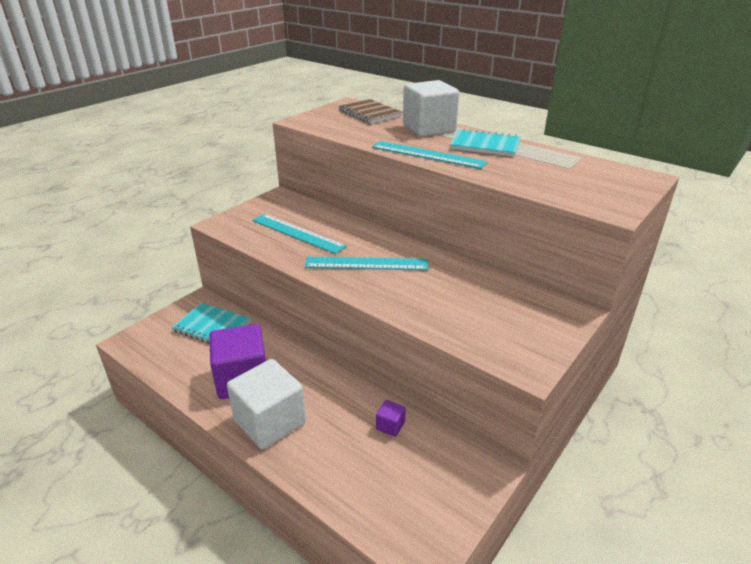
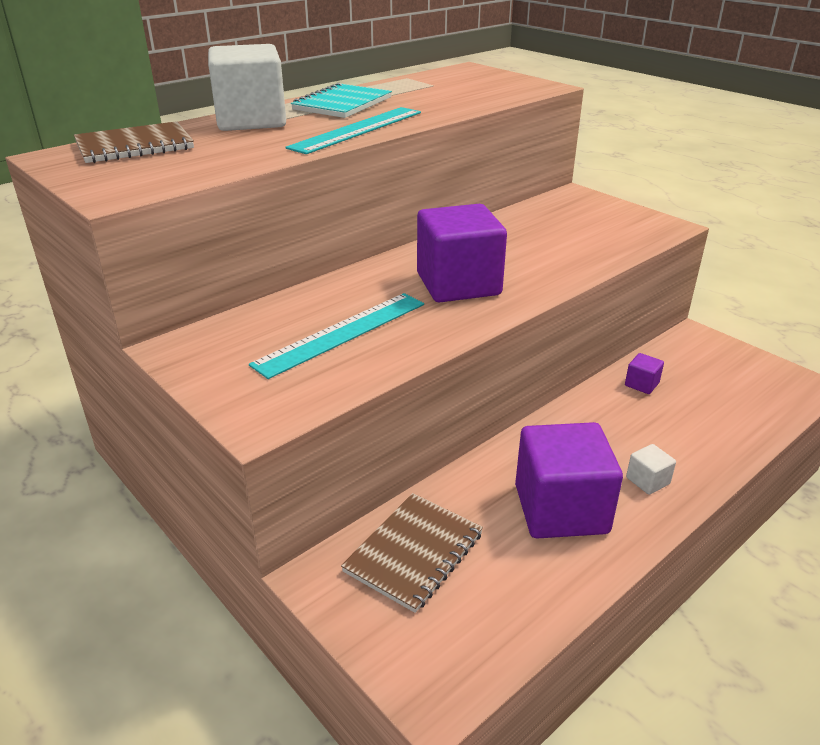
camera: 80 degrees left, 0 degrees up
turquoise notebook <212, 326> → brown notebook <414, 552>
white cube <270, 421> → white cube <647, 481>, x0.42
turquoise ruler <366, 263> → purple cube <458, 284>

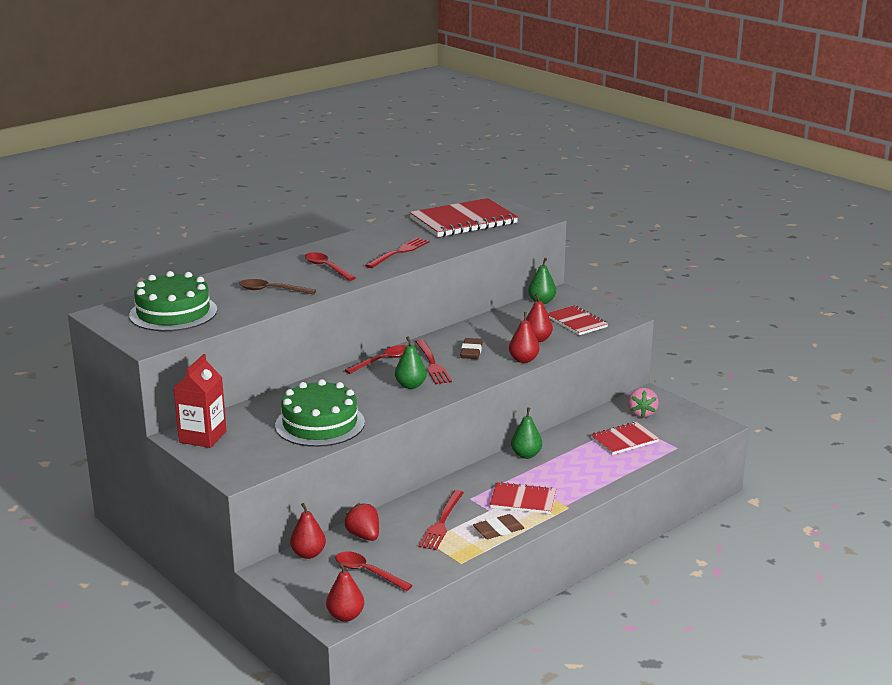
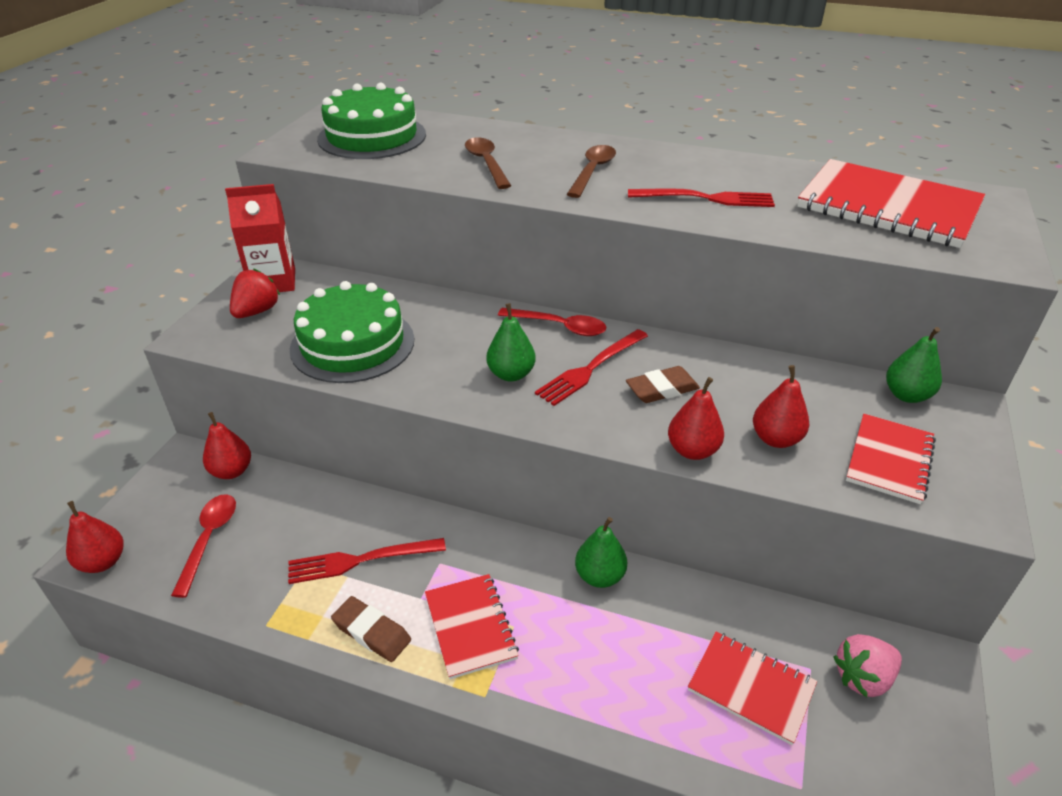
camera: 60 degrees right, 15 degrees up
red spoon <326, 268> → brown spoon <592, 171>
red strawberry <364, 536> → red strawberry <257, 311>, moved

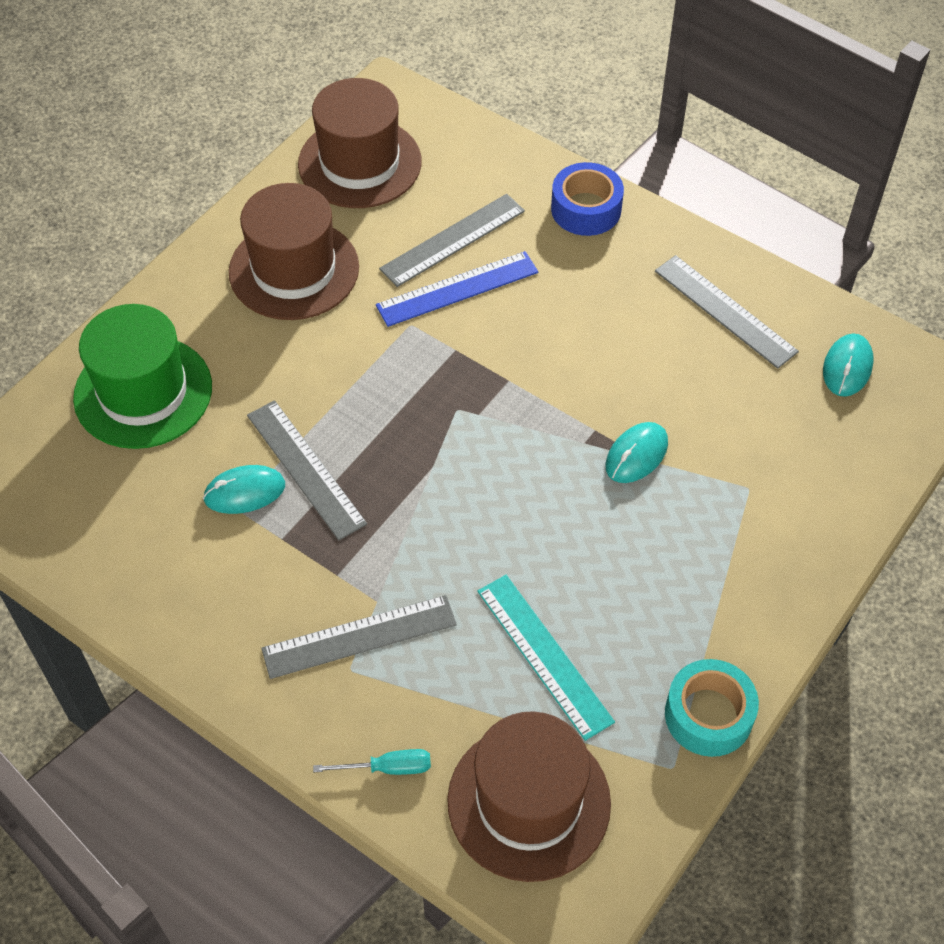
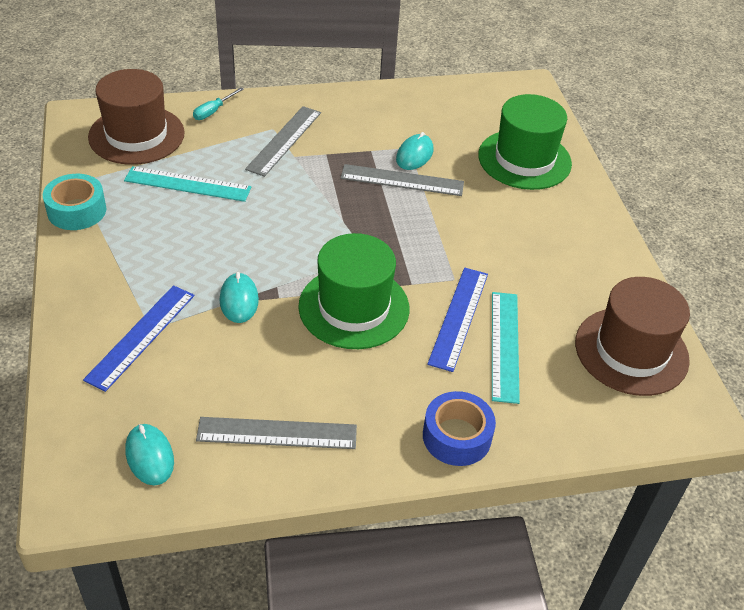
camera: 130 degrees right, 10 degrees down
brown hat <294, 269> → -
grey ruler <453, 240> → turquoise ruler <504, 345>
- → blue ruler <141, 336>
- → green hat <354, 307>

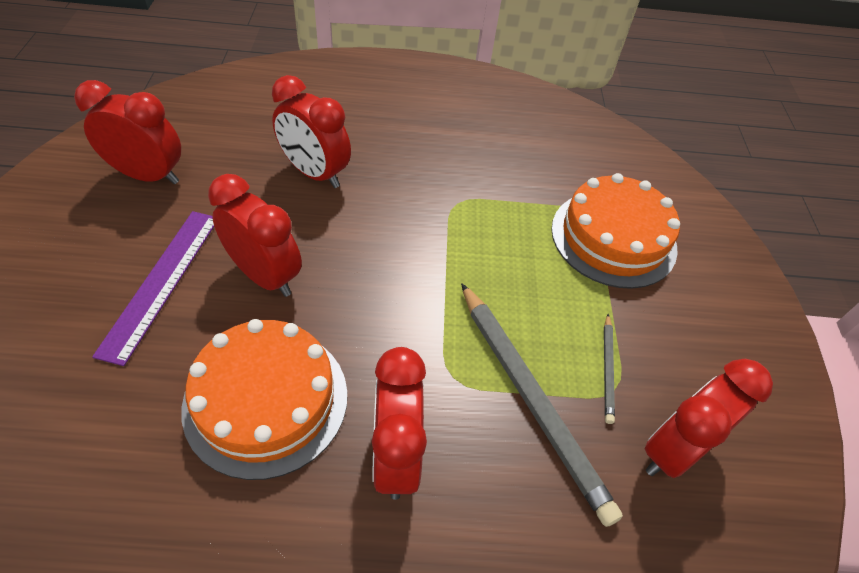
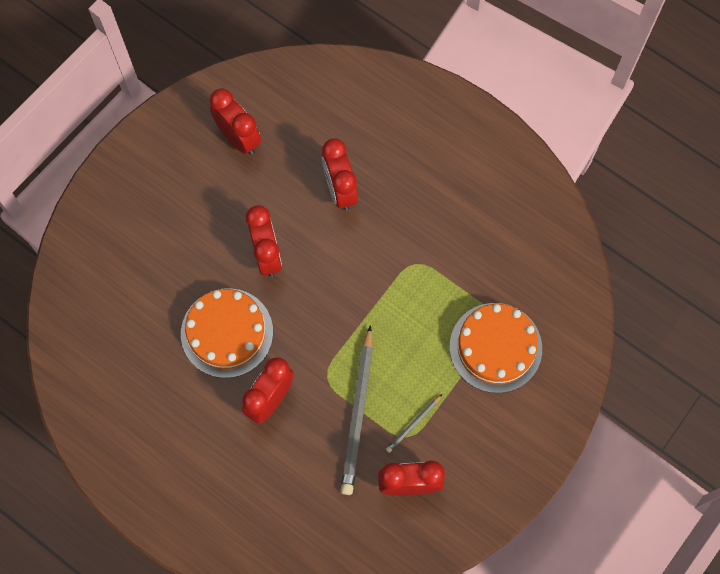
camera: 40 degrees right, 20 degrees up
purple ruler <162, 282> → -

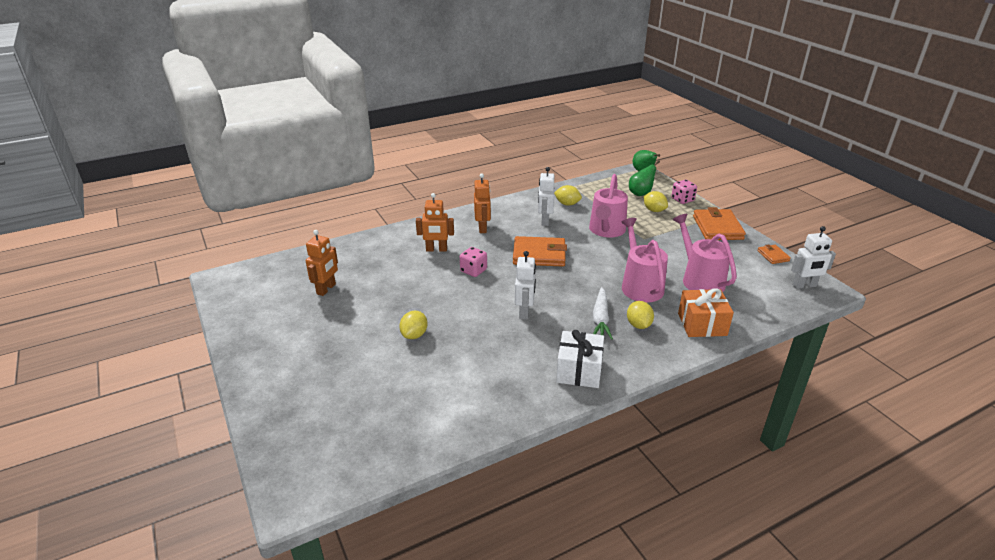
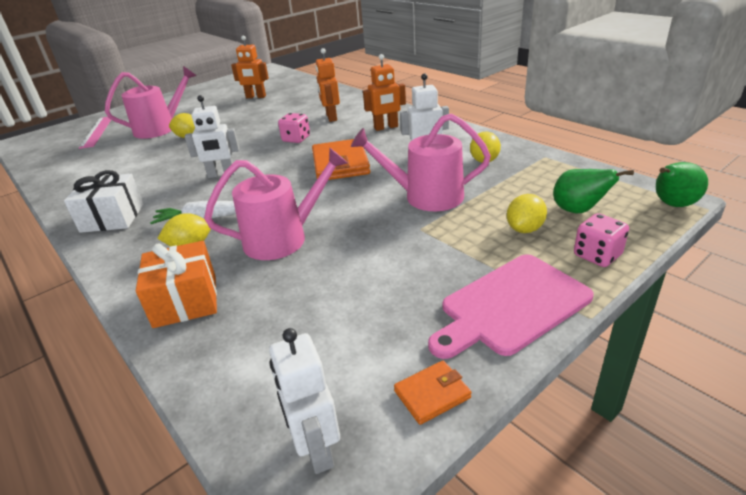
camera: 80 degrees right, 0 degrees up
pink watering can <700, 280> → pink watering can <160, 128>, moved
orange wallet <717, 228> → pink cutting board <510, 305>
- → pink ruler <97, 131>

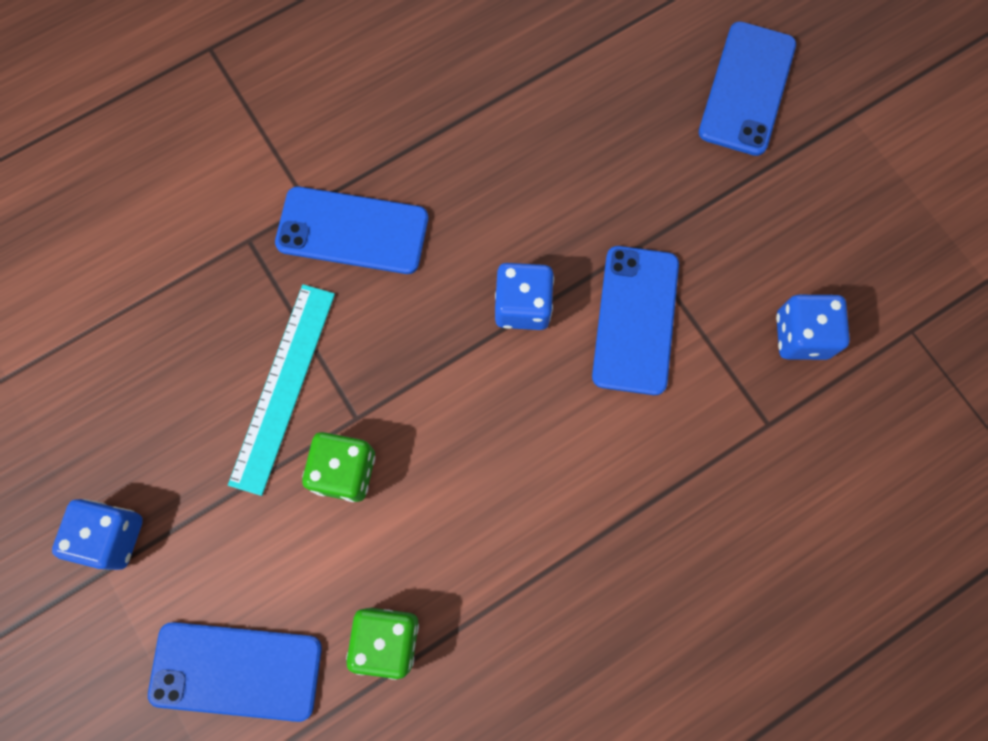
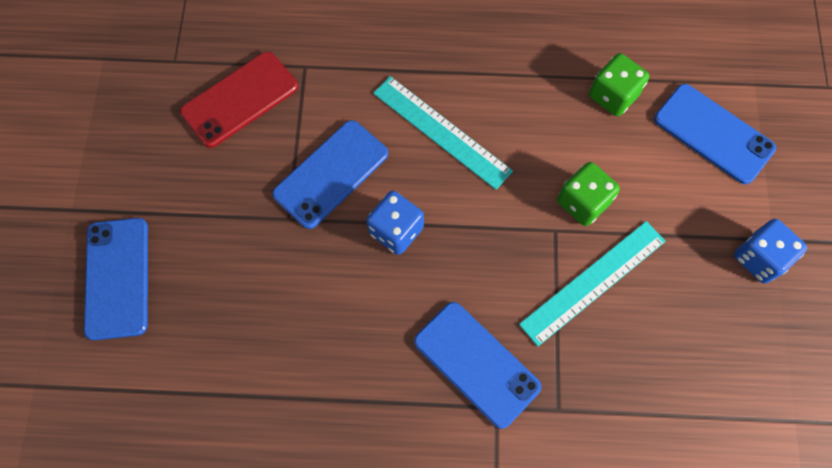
camera: 145 degrees left, 5 degrees down
blue phone <747, 88> → blue phone <117, 278>, 60 degrees counterclockwise
blue dice <801, 335> → red phone <240, 99>
- → turquoise ruler <441, 131>

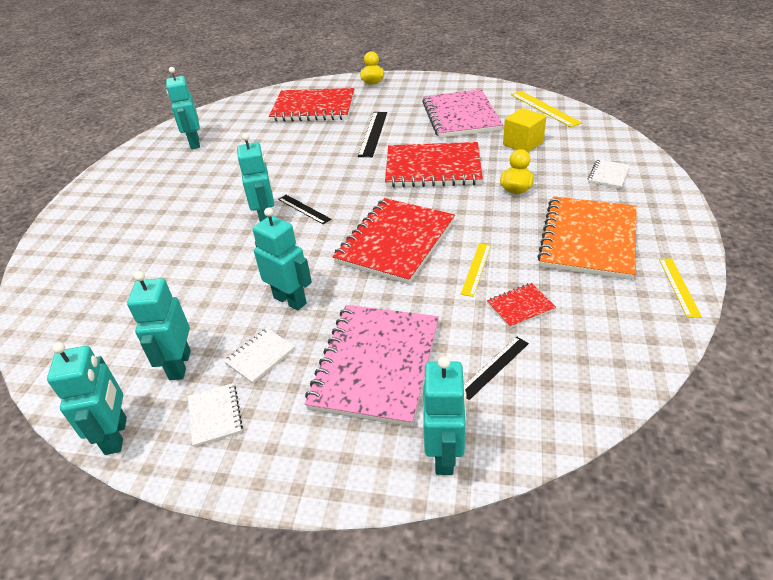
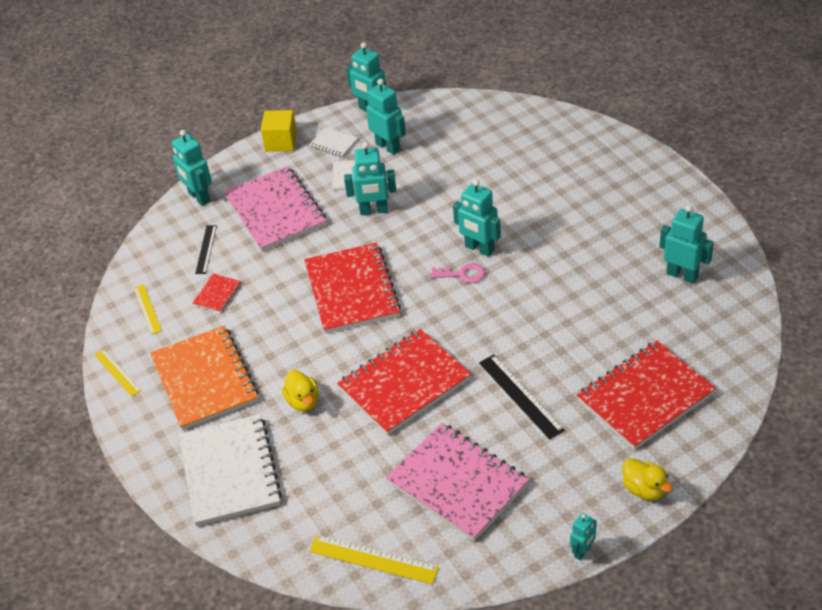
camera: 140 degrees right, 5 degrees up
black ruler <304, 209> → pink key <462, 274>
yellow ruler <476, 269> → yellow ruler <147, 309>, moved
yellow cube <523, 143> → yellow cube <281, 142>, moved
white notebook <608, 175> → white notebook <230, 472>, x2.31
- → turquoise robot <582, 551>

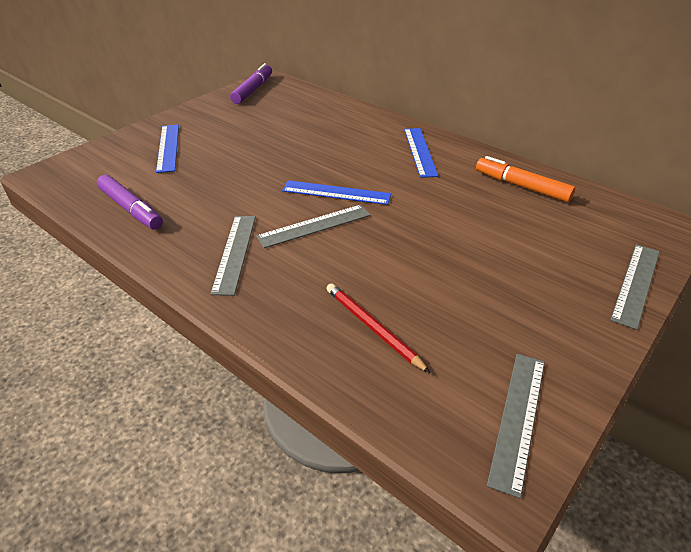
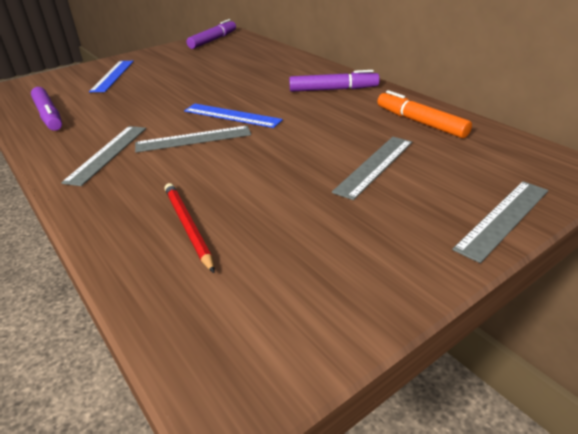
camera: 15 degrees right, 5 degrees down
blue ruler <420, 151> → purple marker <333, 89>
grey ruler <517, 418> → grey ruler <374, 166>, moved

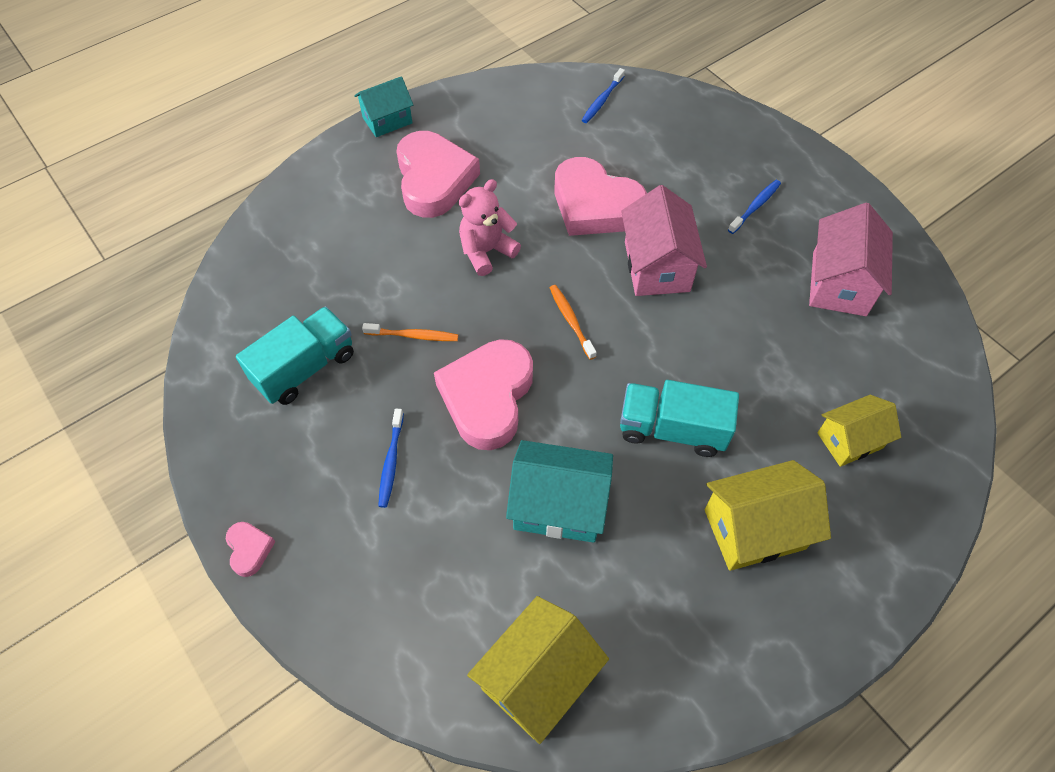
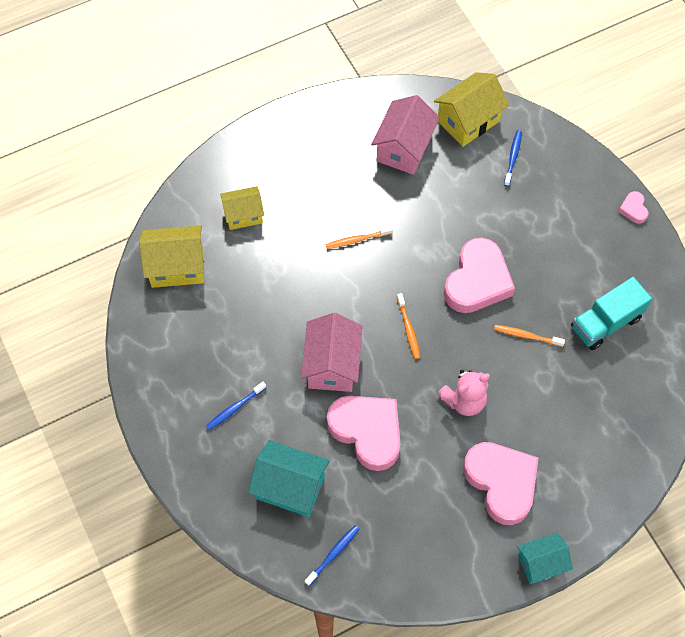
camera: 170 degrees left, 5 degrees up
blue toothbrush <391, 462> → blue toothbrush <513, 157>, moved
pink heart <434, 180> → pink heart <501, 482>, 150 degrees clockwise
turquoise house <558, 505> → turquoise house <290, 487>, moved
turquoise truck <672, 429> → orange toothbrush <357, 240>
yellow house <754, 529> → yellow house <177, 267>, moved
pink house <839, 283> → pink house <404, 148>, moved

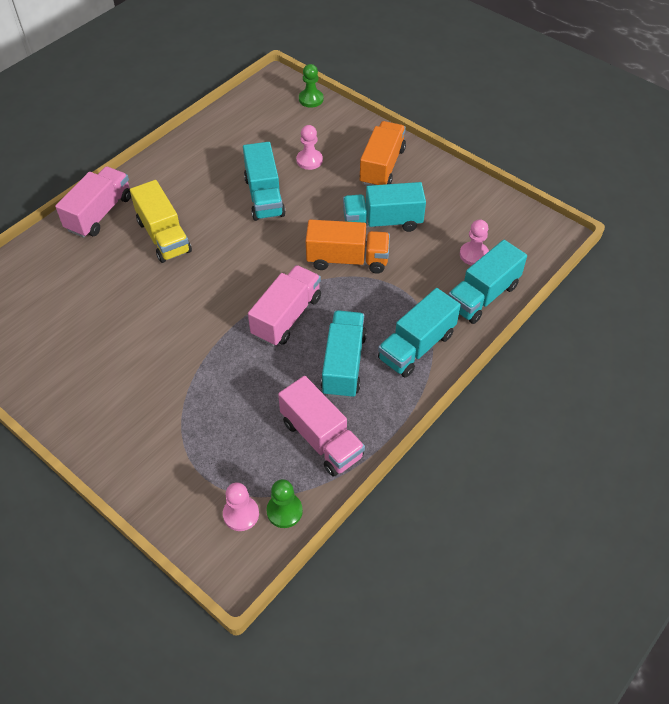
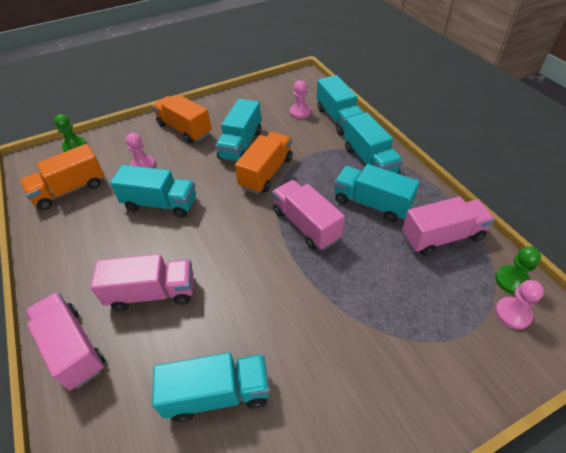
camera: 65 degrees left, 5 degrees down
yellow truck <164, 236> → pink truck <152, 293>
- → orange truck <70, 190>
- → turquoise truck <217, 394>

